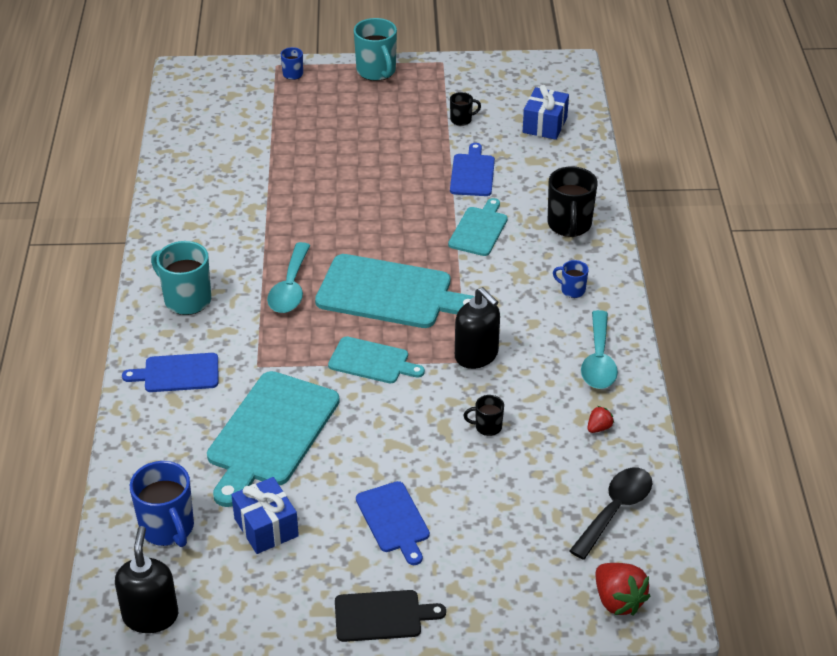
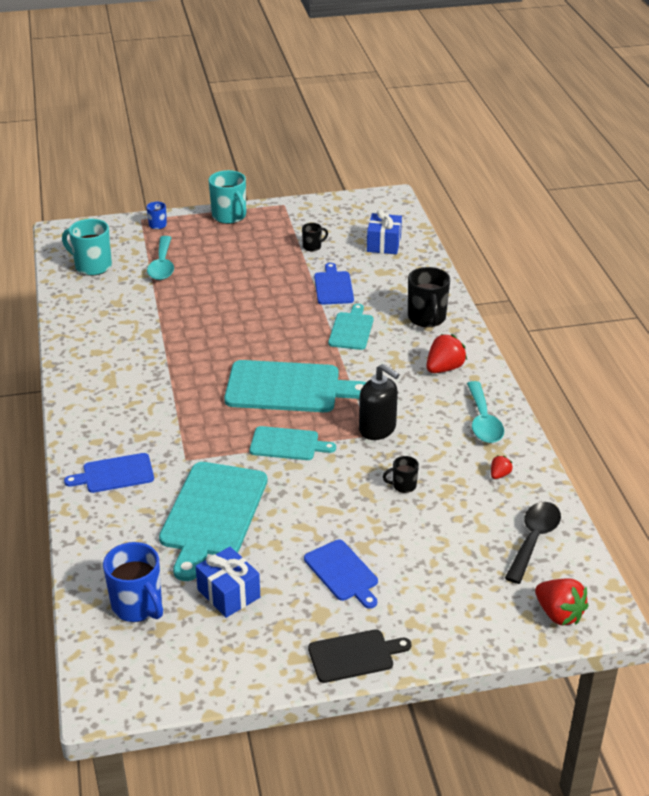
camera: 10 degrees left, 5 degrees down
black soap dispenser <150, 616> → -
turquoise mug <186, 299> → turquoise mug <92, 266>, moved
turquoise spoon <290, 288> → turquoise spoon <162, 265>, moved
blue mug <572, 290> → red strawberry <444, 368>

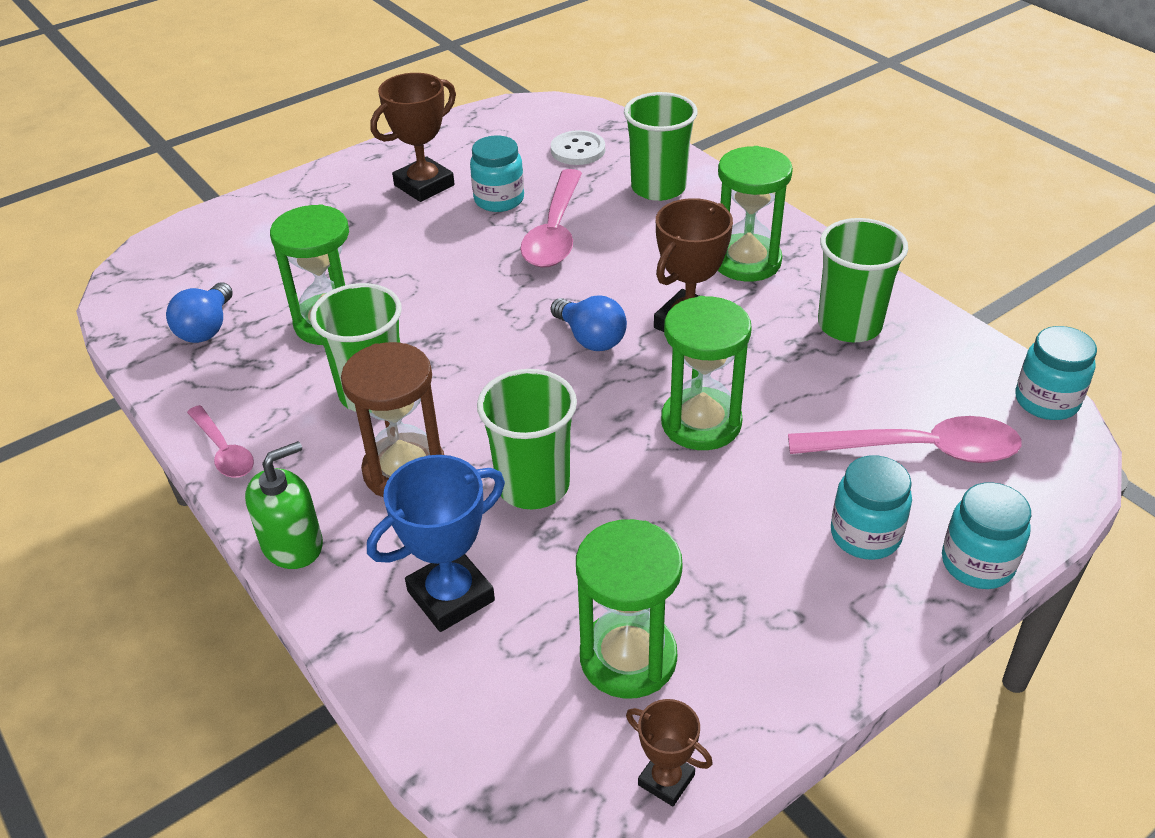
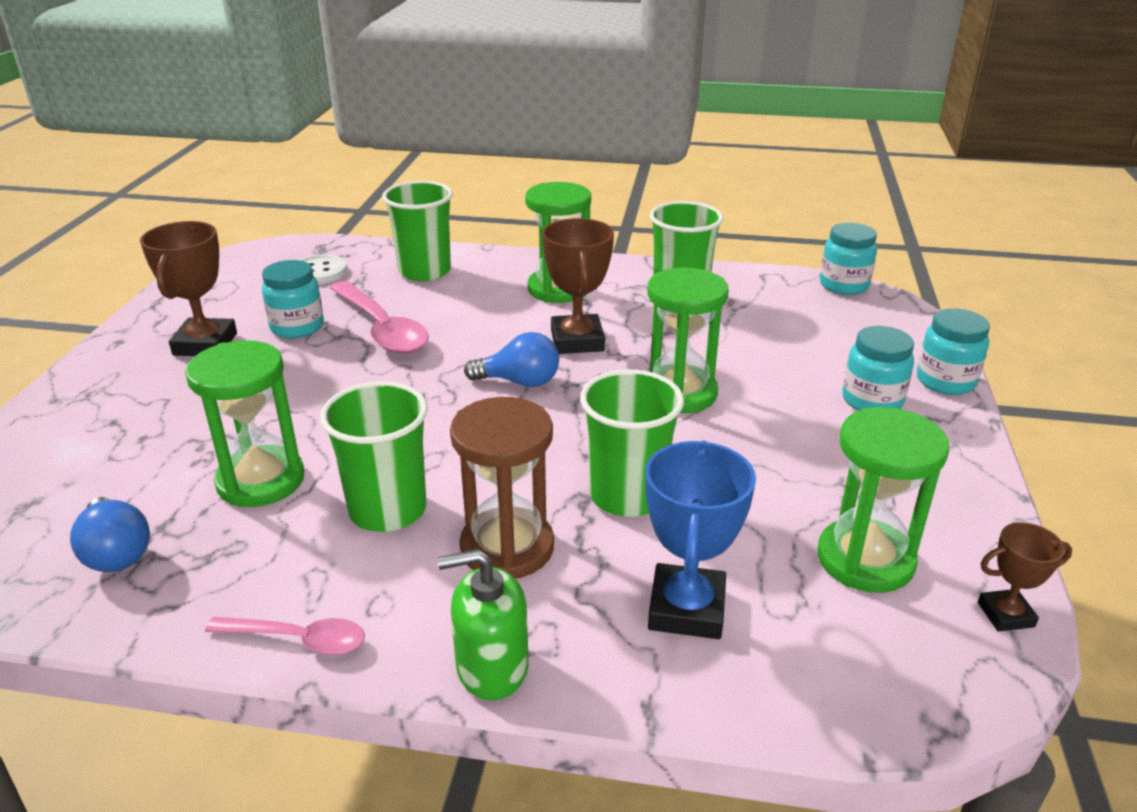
camera: 45 degrees left, 10 degrees down
green soap dispenser <292, 544> → green soap dispenser <492, 667>, 105 degrees counterclockwise
pink spoon <918, 450> → -

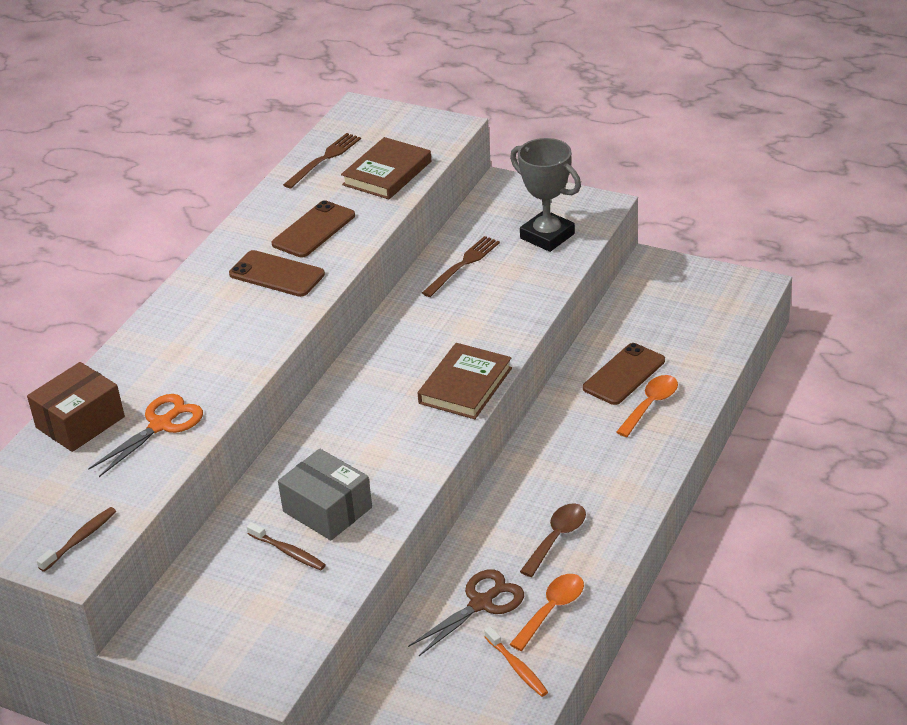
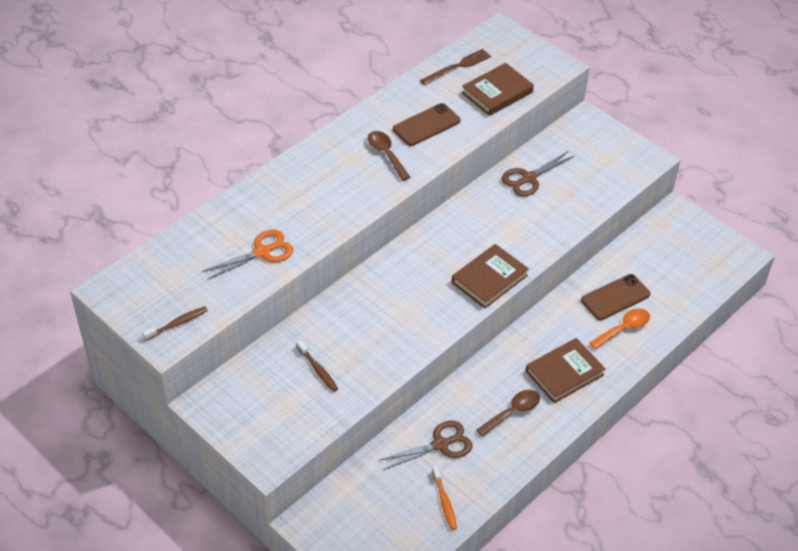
camera: 15 degrees right, 10 degrees up
brown box <80, 422> → -
brown phone <277, 274> → brown spoon <386, 154>
grey box <327, 509> → -
brown fork <462, 265> → brown scissors <528, 178>
grey trophy <547, 236> → -
orange spoon <552, 610> → -
- → brown book <564, 373>

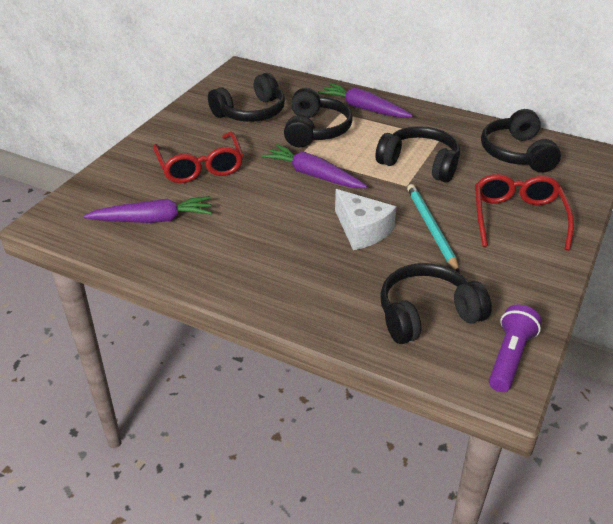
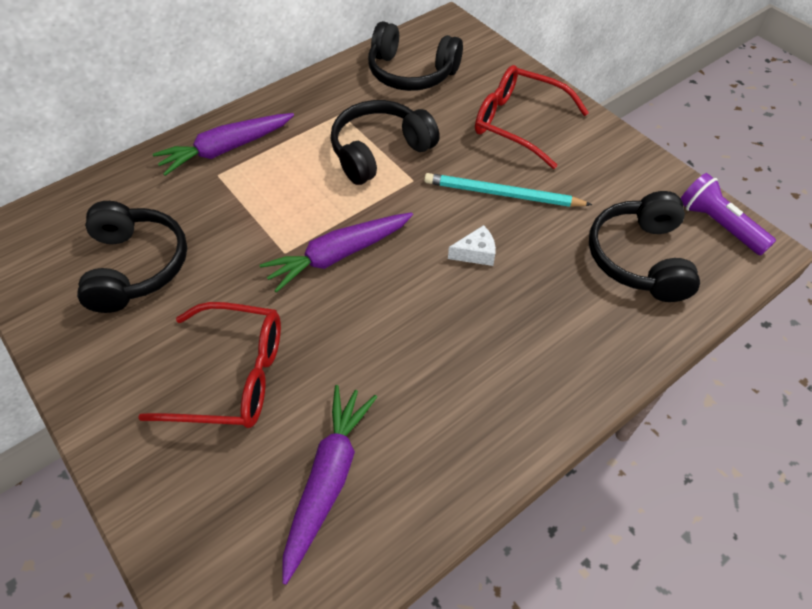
camera: 65 degrees left, 15 degrees up
black headphones <315, 130> → -
white cheese <362, 230> → white cheese <475, 253>, x0.55

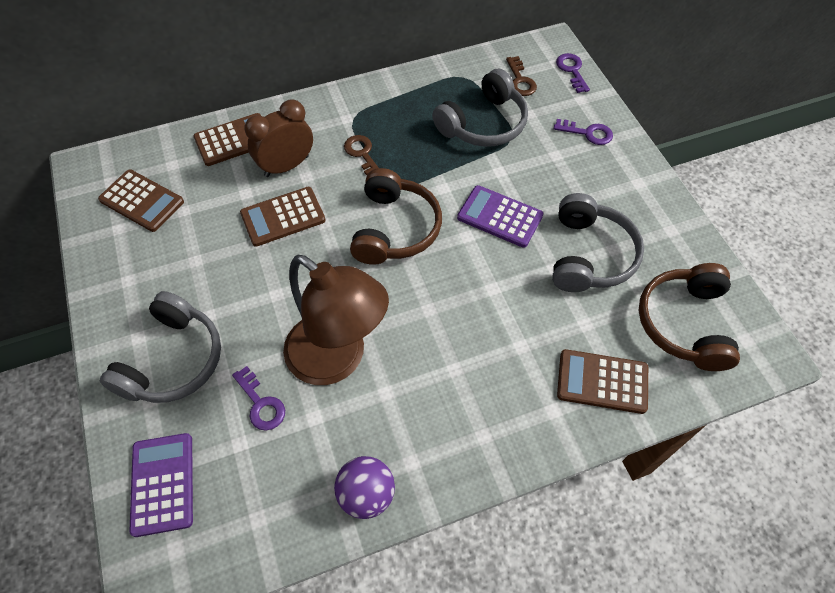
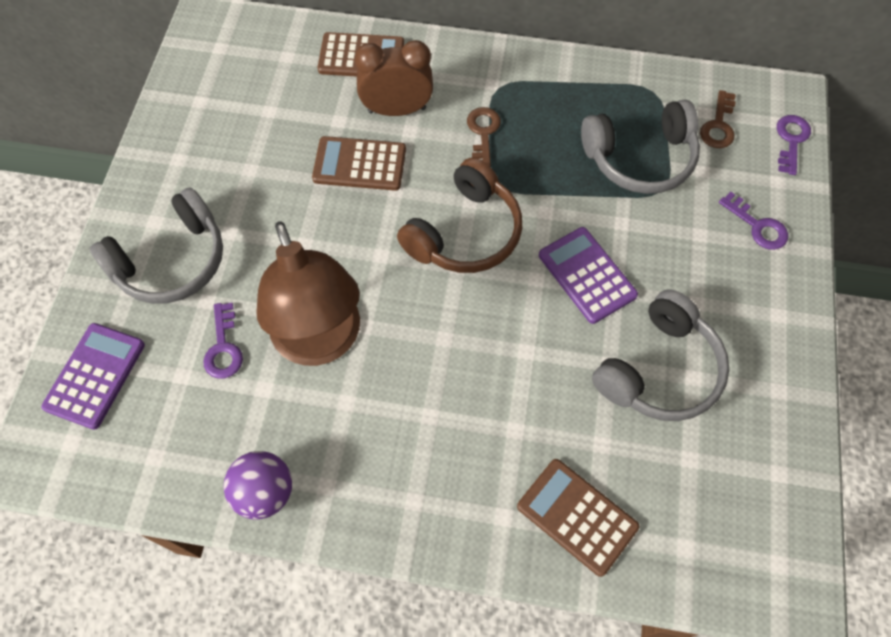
camera: 30 degrees right, 5 degrees up
brown calculator <141, 201> → -
brown headphones <684, 323> → -

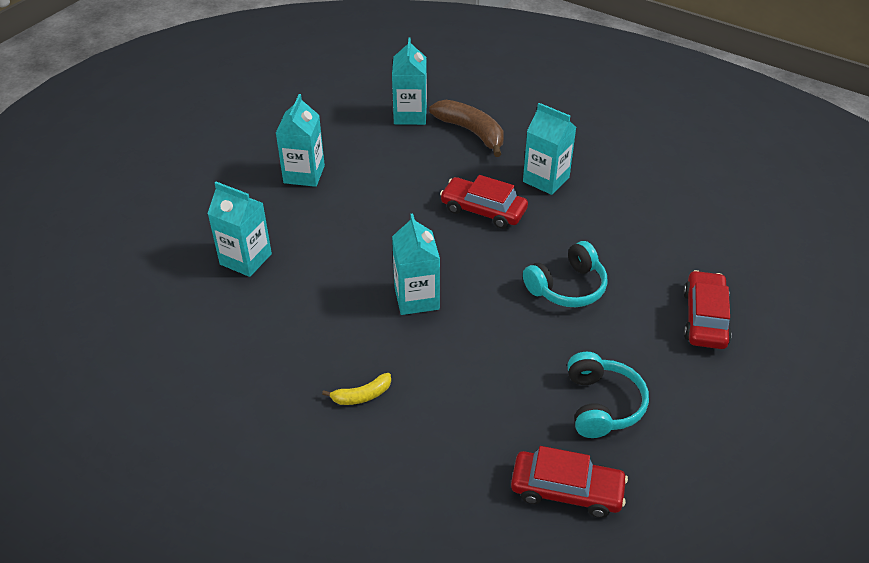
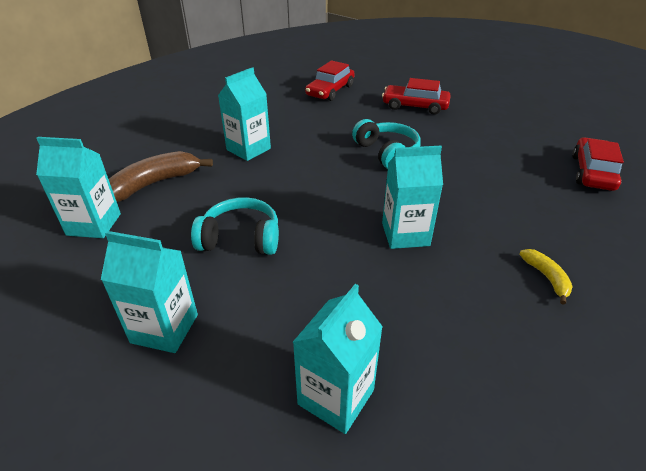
camera: 85 degrees left, 5 degrees down
red car <483, 210> → red car <330, 91>, moved
turquoise headphones <602, 404> → turquoise headphones <240, 238>, moved

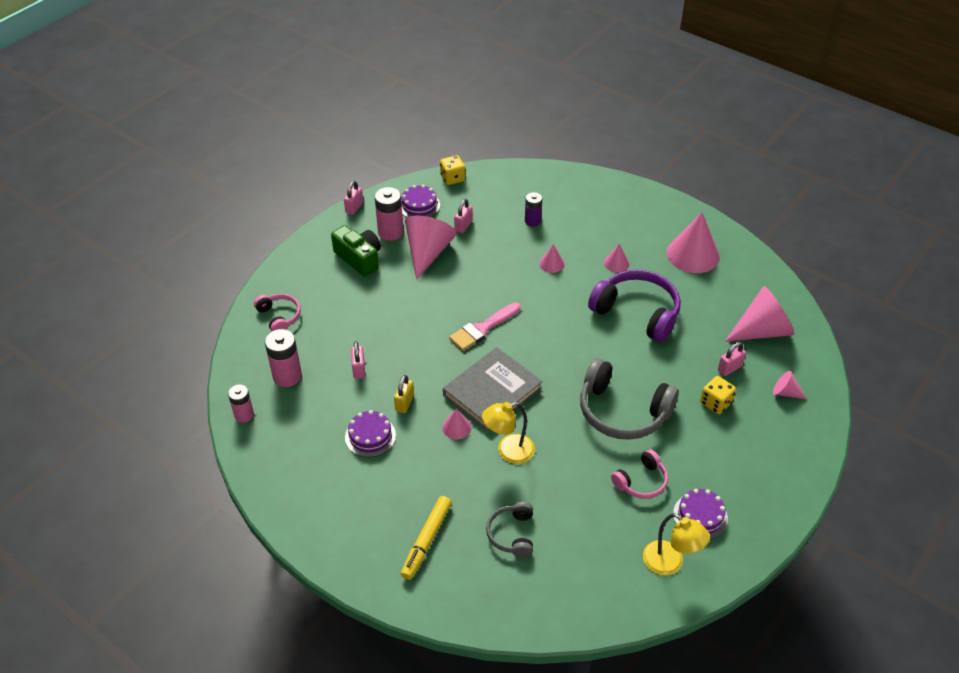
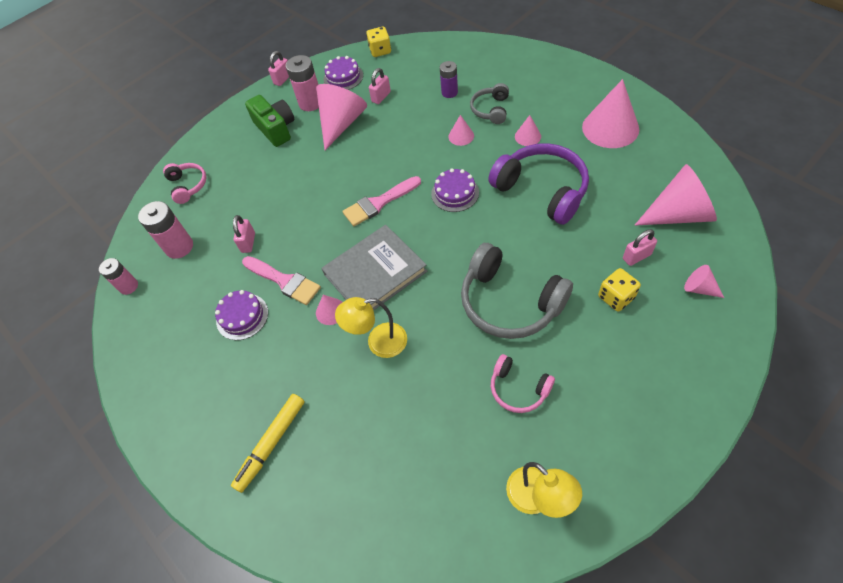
camera: 15 degrees right, 10 degrees up
yellow padlock <404, 403> → pink brush <284, 281>
grey headphones <512, 534> → grey headphones <491, 109>, moved
pink headphones <641, 481> → pink headphones <518, 389>, 60 degrees clockwise
purple cake <700, 516> → purple cake <455, 193>, moved

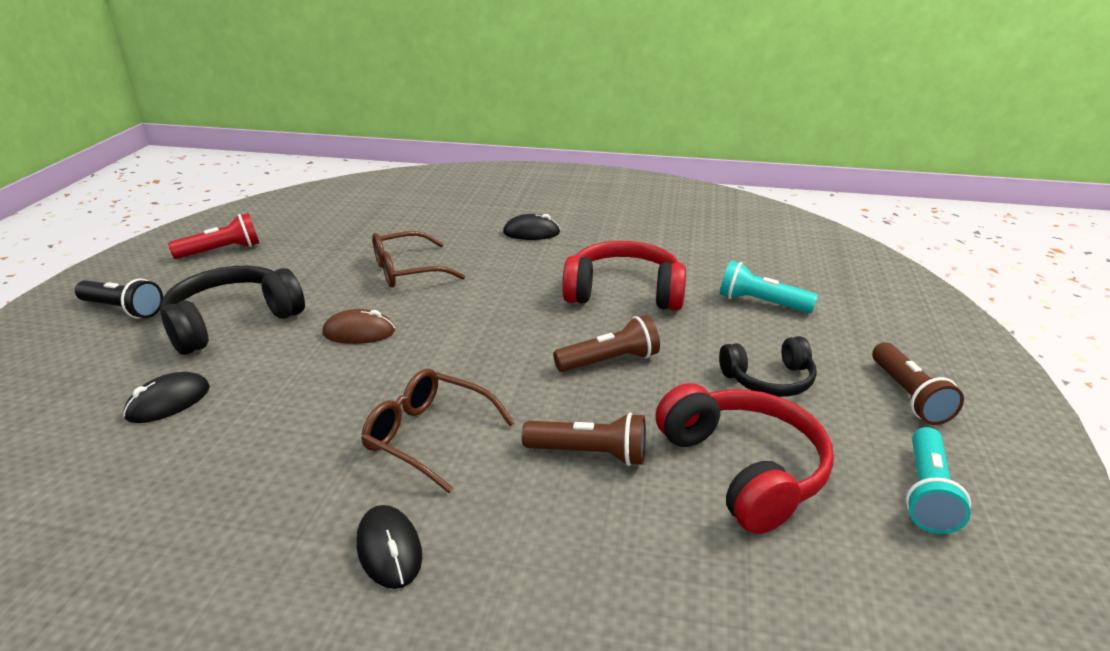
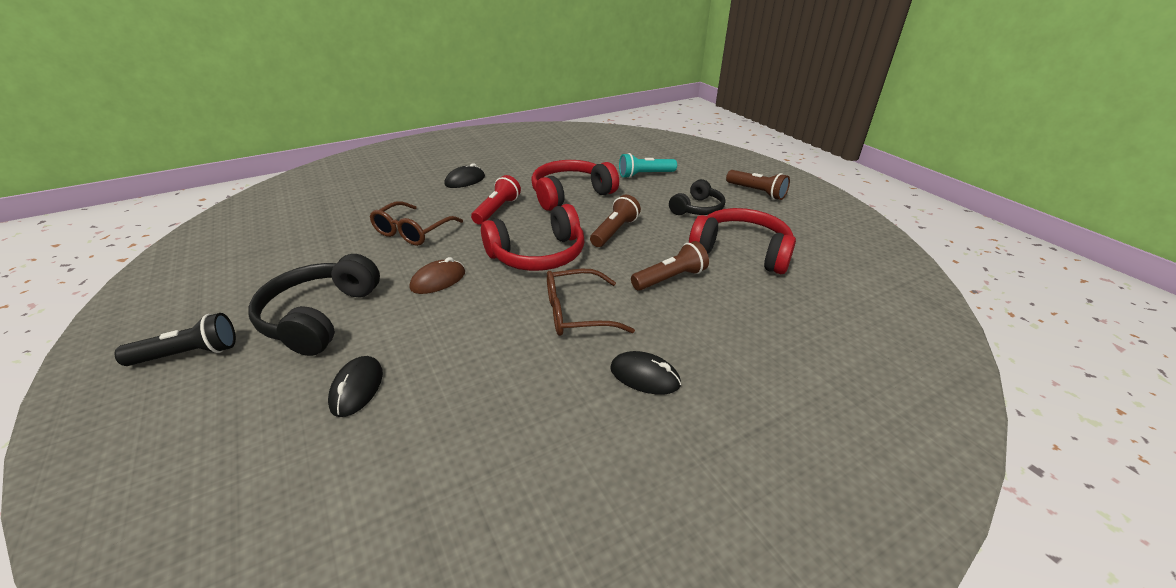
camera: 40 degrees left, 5 degrees up
red flashlight <222, 251> → red flashlight <497, 210>, moved
turquoise flashlight <927, 494> → -
- → red headphones <538, 255>

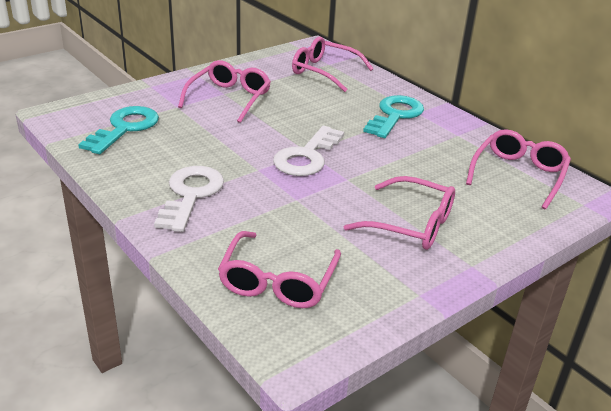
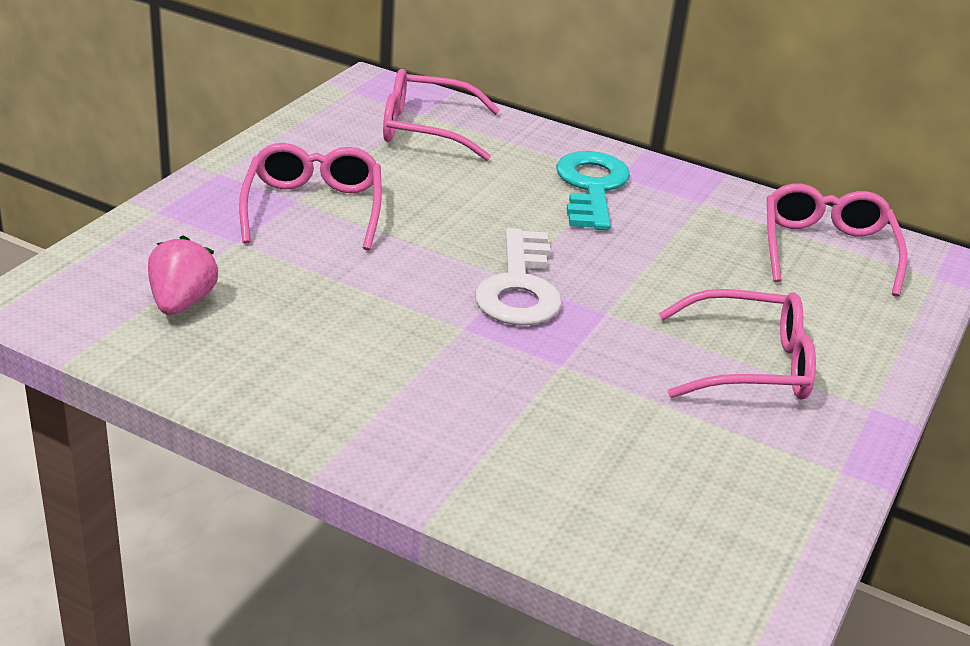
camera: 25 degrees left, 0 degrees up
turquoise key <124, 128> → pink strawberry <182, 303>
white key <190, 195> → -
pink glasses <278, 281> → -

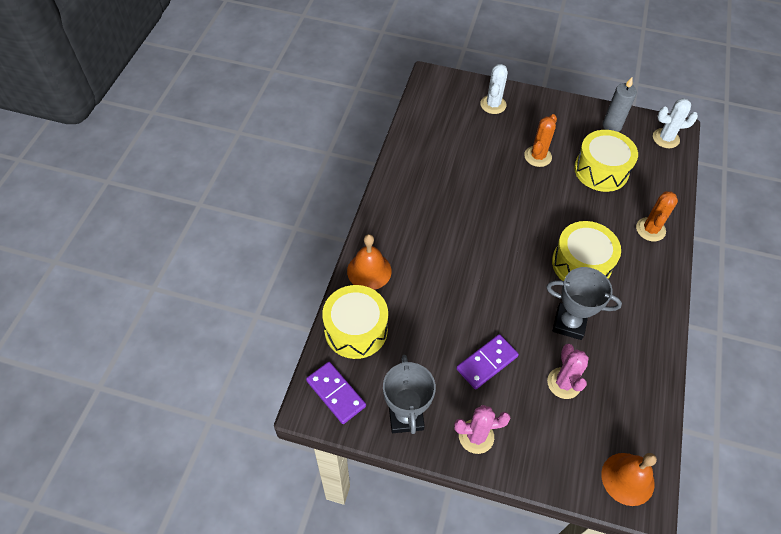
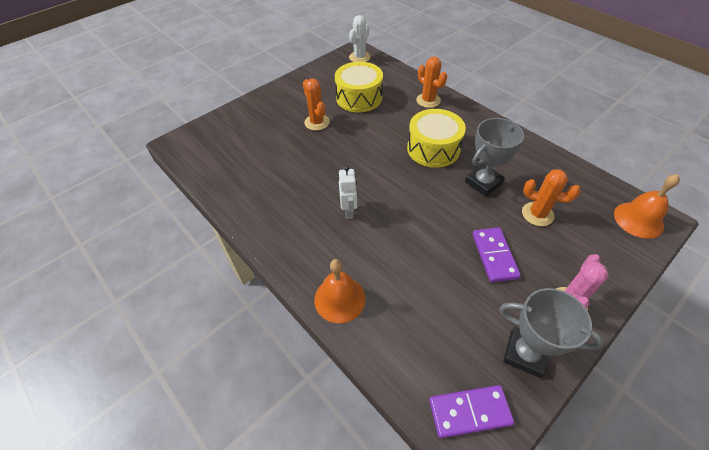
camera: 55 degrees left, 5 degrees down
yellow drum <356, 330> → -
white cactus <493, 105> → -
pink cactus <564, 383> → orange cactus <537, 214>
grey candle <612, 126> → -
- → white robot <349, 211>

